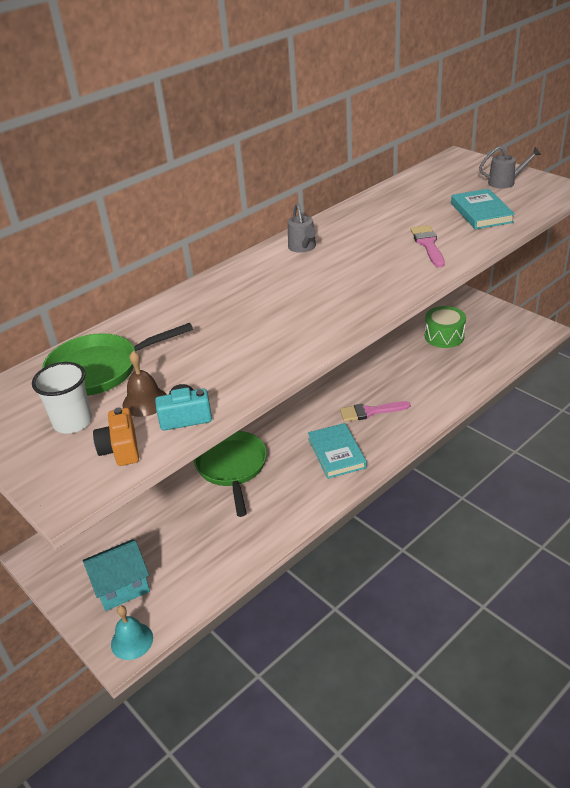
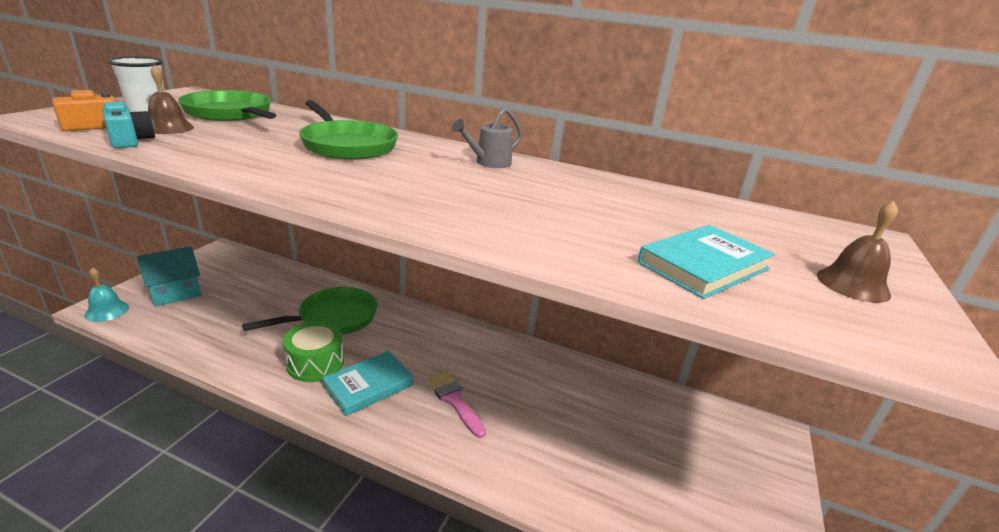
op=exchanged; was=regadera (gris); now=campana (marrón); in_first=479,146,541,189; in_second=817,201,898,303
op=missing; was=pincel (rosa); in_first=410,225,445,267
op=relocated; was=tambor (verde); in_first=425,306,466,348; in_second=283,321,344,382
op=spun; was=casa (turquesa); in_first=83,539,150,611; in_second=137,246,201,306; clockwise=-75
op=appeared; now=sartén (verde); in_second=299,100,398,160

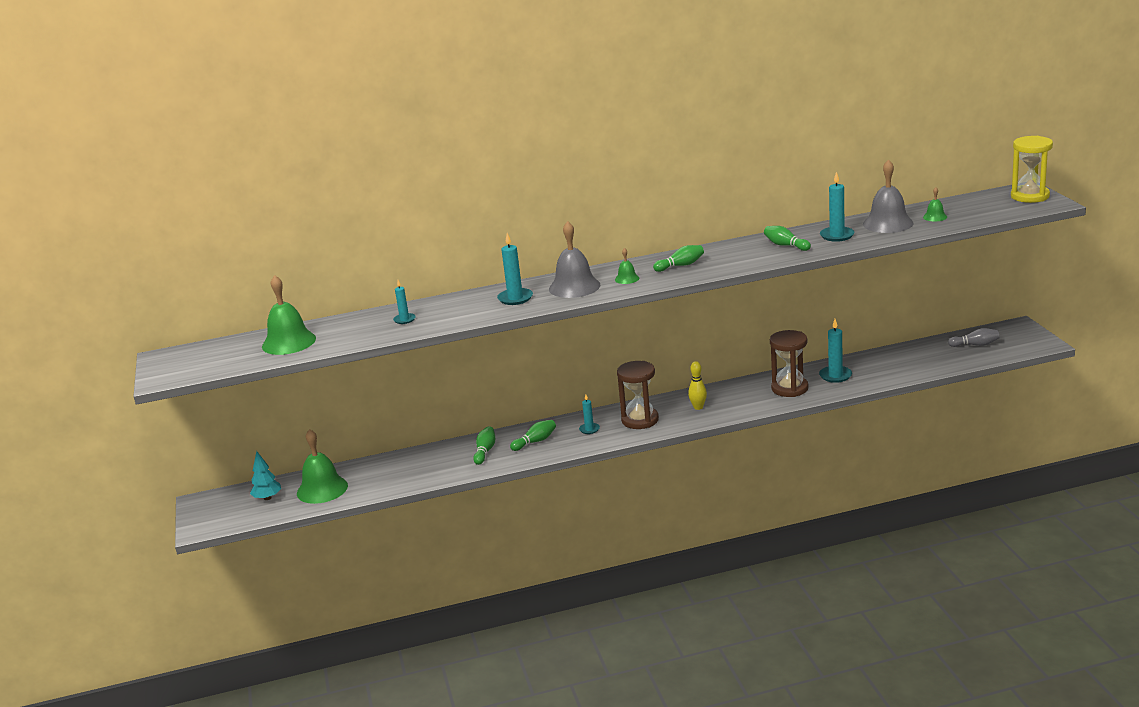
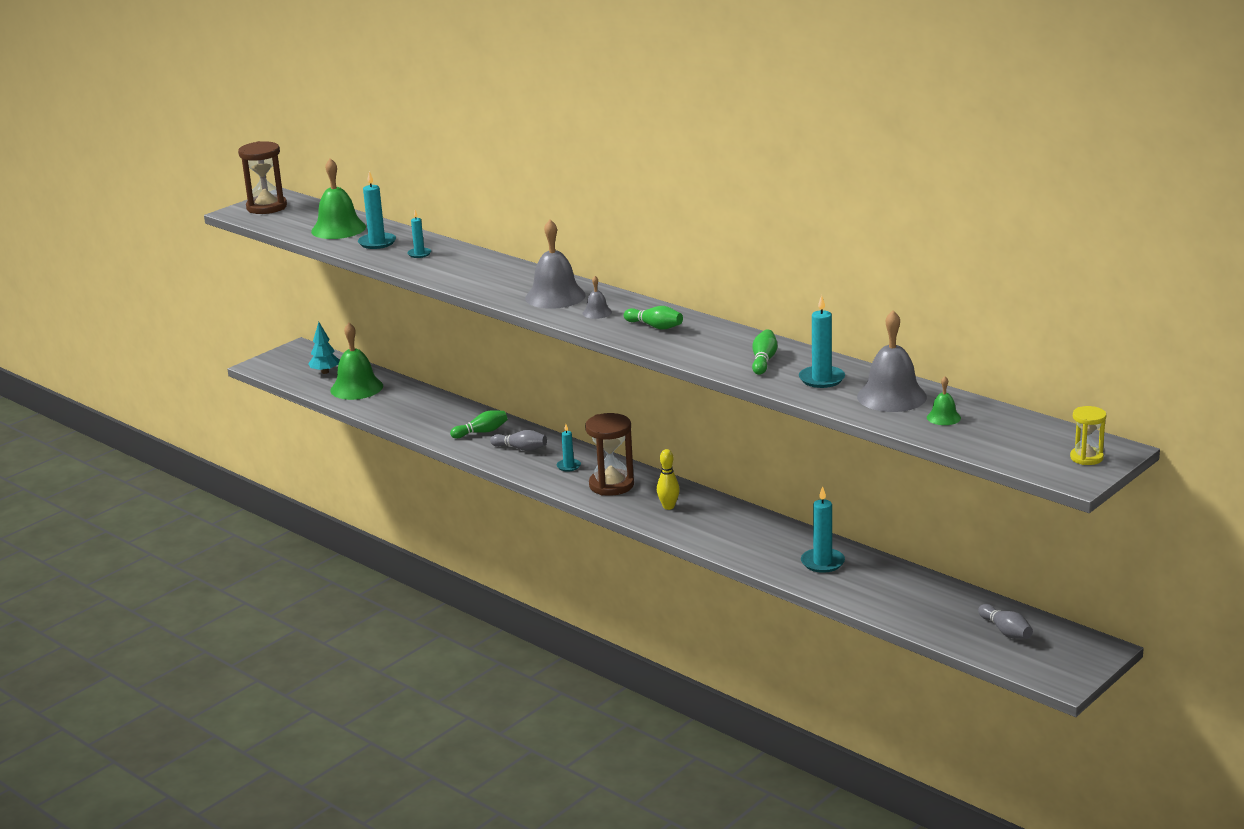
op=size; was=reloj de arena (amarillo); in_first=1011,136,1053,203; in_second=1070,406,1106,465; ratio=0.57
op=relocated; was=vela (turquesa); in_first=497,233,533,305; in_second=358,171,396,249
op=colour; was=campana (verde); now=campana (gris); in_first=615,248,639,284; in_second=582,276,612,319
op=relocated; was=reloj de arena (marrón); in_first=770,330,808,397; in_second=238,141,287,214
op=colour; was=bolo (verde); now=bolo (gris); in_first=510,420,556,451; in_second=490,430,547,451

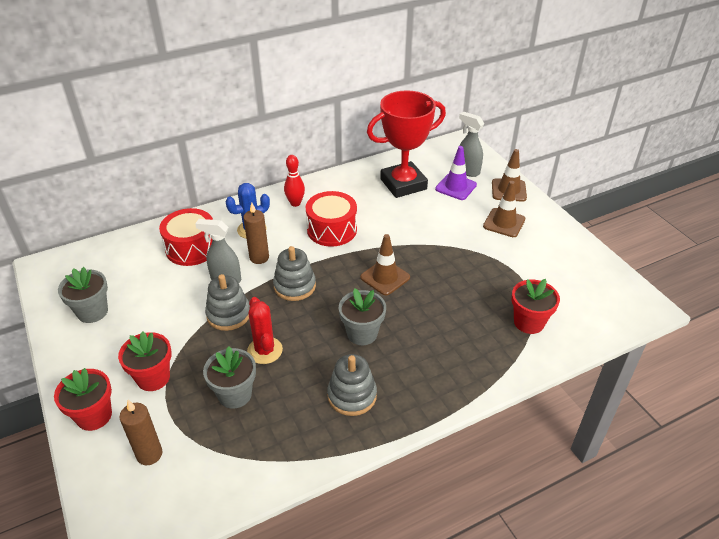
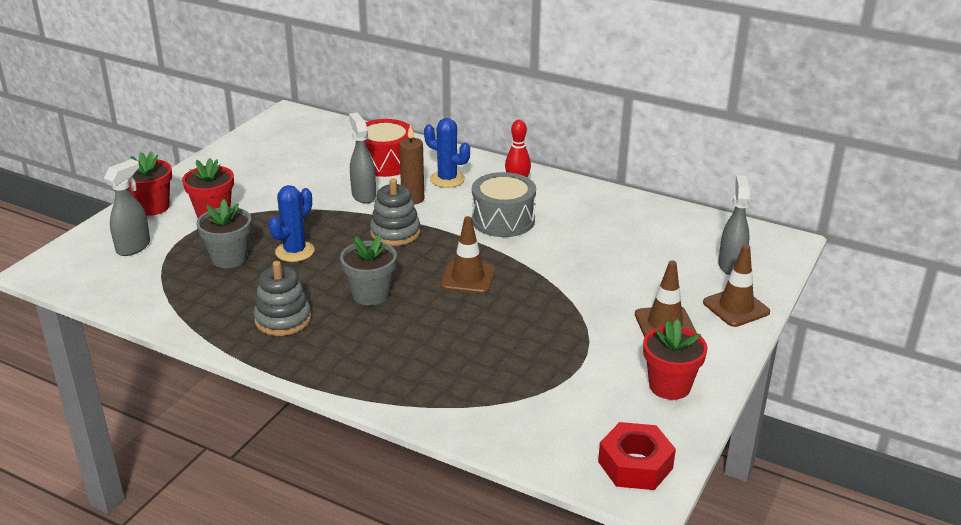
op=missing; was=trofeo (rojo); in_first=367,90,446,198
op=missing; was=cono de tráfico (morado); in_first=435,146,477,200
op=colour; was=tambor (rojo); now=tambor (gris); in_first=306,191,357,247; in_second=472,172,536,237
op=missing; was=maceta (gris); in_first=58,267,108,323
op=missing; was=juguete apilable (gris); in_first=205,274,250,331
op=relocated; was=maceta (rojo); in_first=511,279,560,334; in_second=643,319,708,400
op=colour; was=cactus (rojo); now=cactus (azul); in_first=247,297,283,364; in_second=269,185,315,262
op=exchanged; was=vela (marrón); now=pulverizador (gris); in_first=120,400,162,465; in_second=104,159,150,256
op=appeared; now=tuerca (rojo); in_second=598,422,676,490

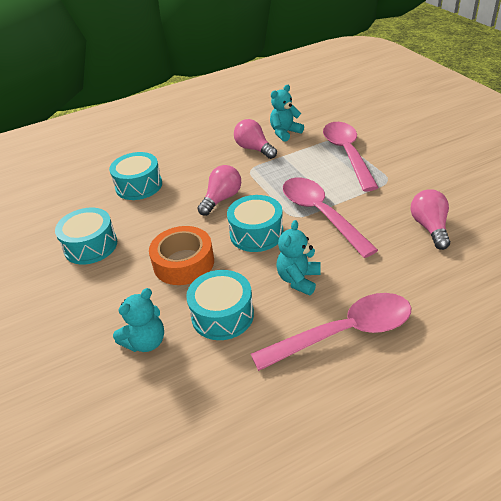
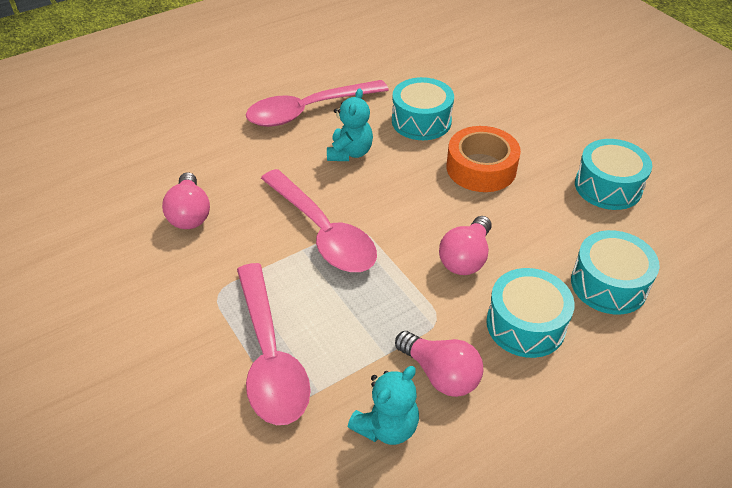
op=relocated; was=tambor (turquesa); in_first=227,195,283,252; in_second=486,268,575,358
op=missing; was=osito (turquesa); in_first=113,288,164,352

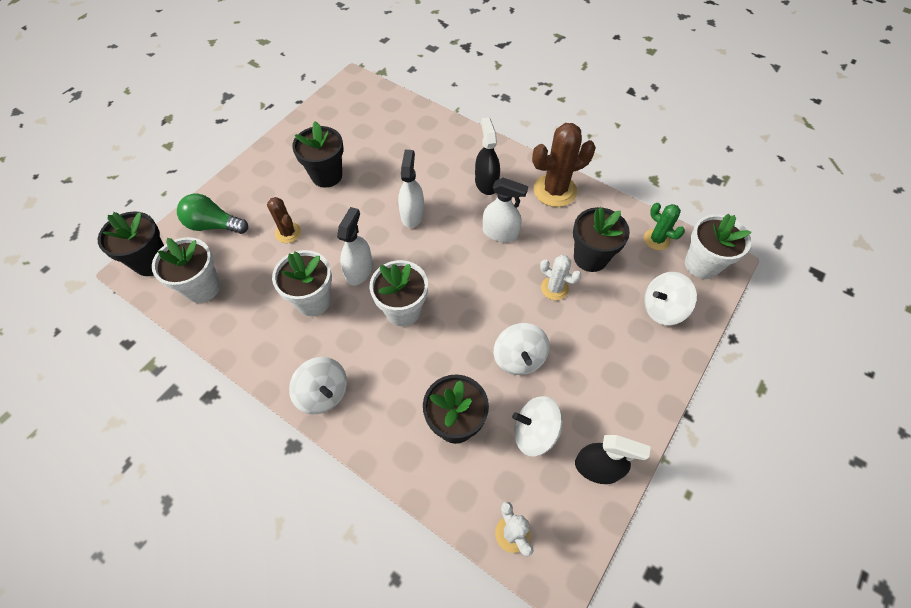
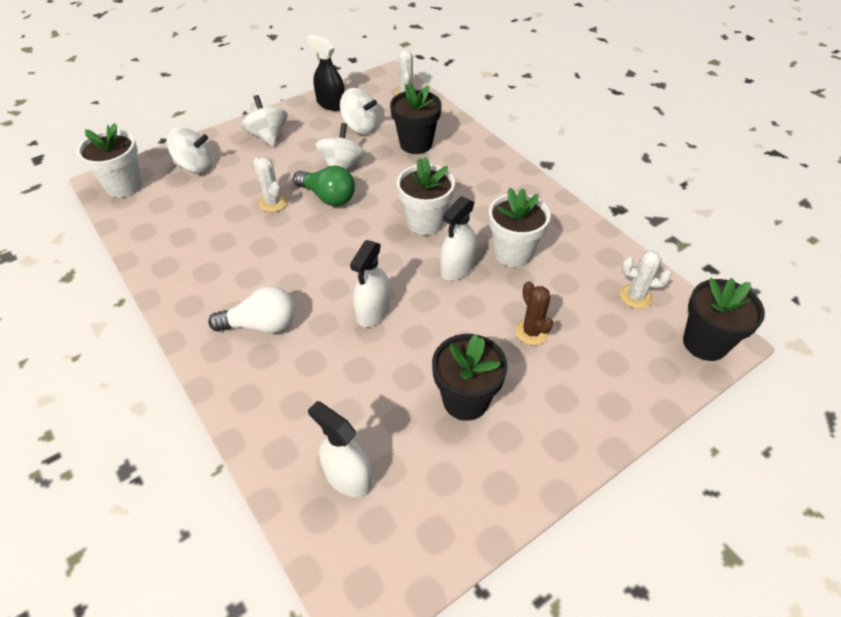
op=exchanged; was=pulverizador (negro); now=bombilla (blanco); in_first=475,118,500,195; in_second=208,286,295,333
op=missing; was=cactus (marrón); in_first=532,123,596,207
op=relocated; was=pulverizador (blanco); in_first=483,178,528,242; in_second=308,401,372,497
op=relocated; was=bombilla (verde); in_first=177,194,248,234; in_second=293,166,355,206
op=missing; was=cactus (verde); in_first=644,203,685,250
op=missing; was=maceta (negro); in_first=573,207,630,272
op=exchanged; was=maceta (blanco); now=cactus (blanco); in_first=152,237,221,303; in_second=620,250,672,309
op=relocated; was=peonza (blanco); in_first=289,357,347,414; in_second=241,95,288,146

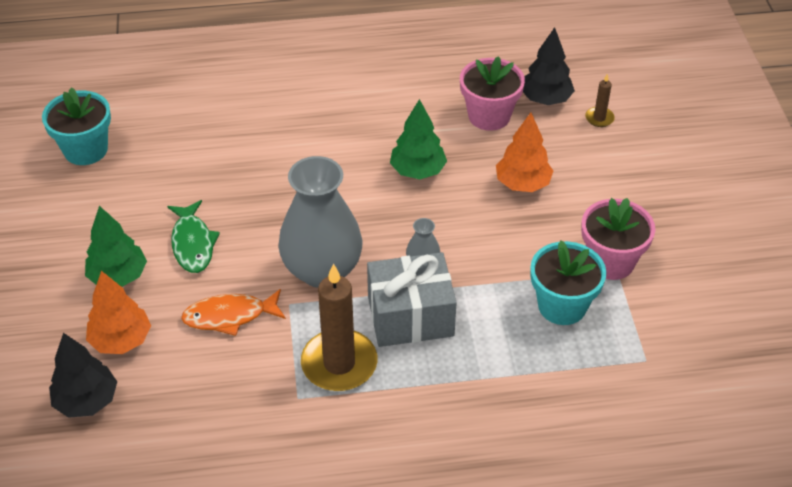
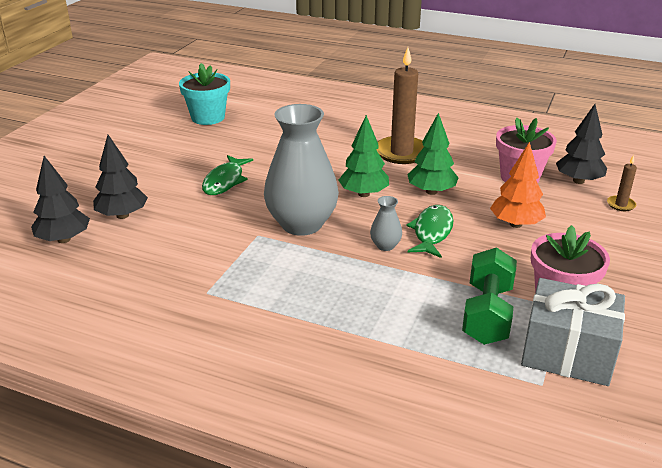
op=relocated; was=árbol (verde); in_first=85,206,147,287; in_second=338,115,389,197
op=exchanged; was=maceta (turquesa); now=mancuerna (verde); in_first=530,240,606,325; in_second=462,247,517,345
op=relocated; was=regalo (gris); in_first=367,252,457,347; in_second=521,278,625,386
op=relocated; was=vela (marrón); in_first=301,264,378,391; in_second=377,47,424,164
op=colour; was=árbol (naranja); now=árbol (negro); in_first=86,271,151,354; in_second=93,135,148,219
op=missing; was=pez (naranja); in_first=181,289,286,336
op=appeared; now=pez (verde); in_second=406,205,453,258

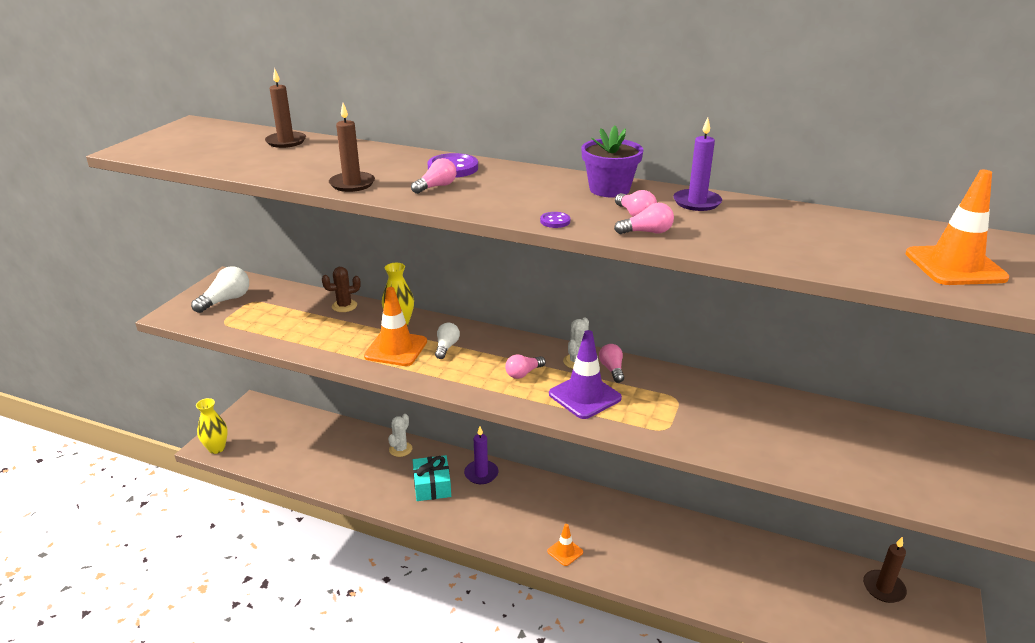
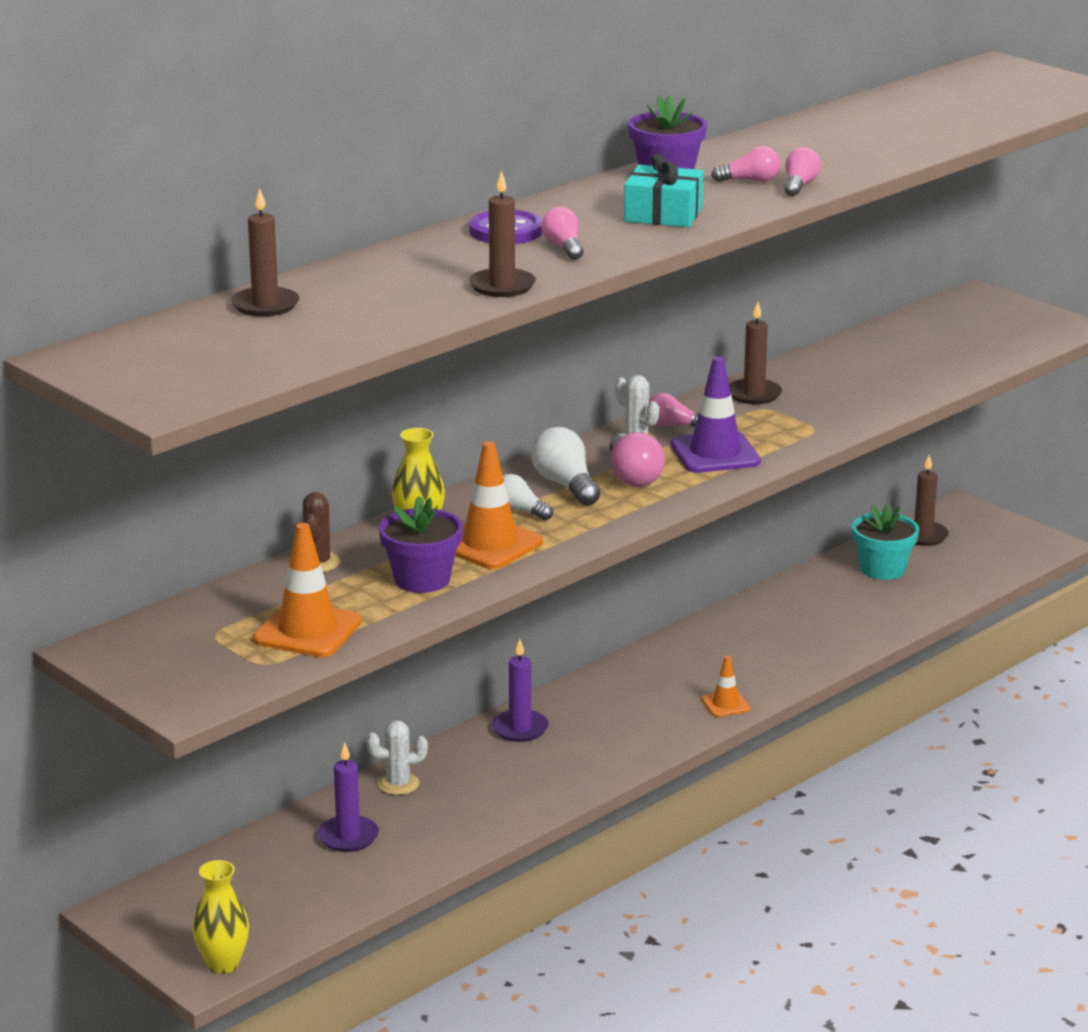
op=relocated; was=vela (morado); in_first=673,118,722,211; in_second=318,742,379,852
op=relocated; was=cono de tráfico (naranja); in_first=906,170,1009,285; in_second=253,523,362,657
op=missing; was=botón (morado); in_first=540,212,570,228
op=relocated; was=bombilla (blanco); in_first=191,266,249,313; in_second=531,427,600,506
op=size; was=bombilla (rosa); in_first=505,354,546,379; in_second=609,432,665,487; ratio=1.55
op=spun; was=cactus (blanco); in_first=388,414,412,457; in_second=367,720,428,795; clockwise=-60
op=relocated; was=regalo (turquesa); in_first=413,455,451,501; in_second=624,153,703,227
op=appeared; now=vela (marrón); in_second=729,301,782,404
op=appeared; now=maceta (morado); in_second=379,496,463,593
op=appeared; now=maceta (turquesa); in_second=852,503,919,580

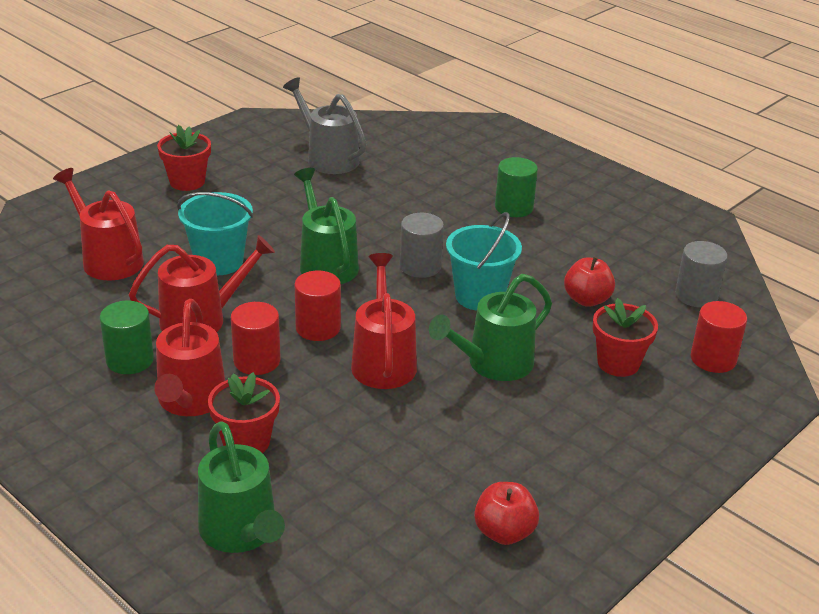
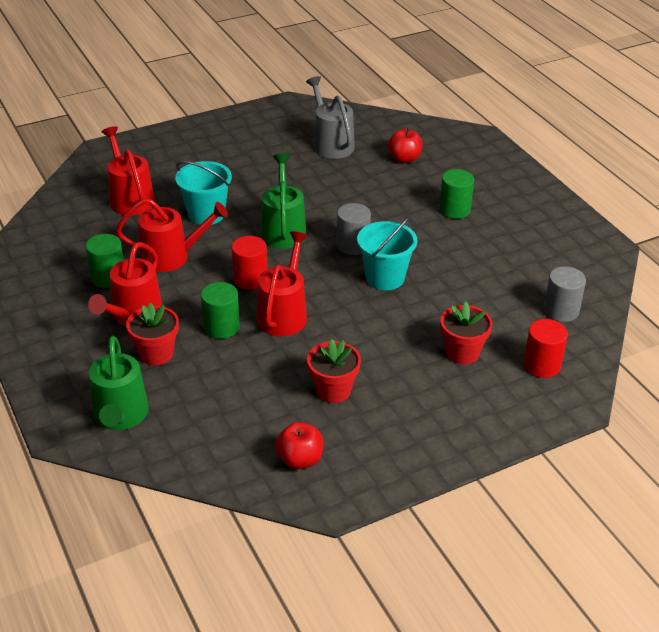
op=relocated; was=maceta (rojo); in_first=157,125,211,191; in_second=307,339,361,403
op=relocated; was=manzana (rojo); in_first=564,257,615,307; in_second=388,128,423,163
op=missing; was=regadera (verde); in_first=429,274,552,381
op=missing; was=cilindro (rojo); in_first=231,302,281,375
op=appeared; now=cilindro (verde); in_second=201,282,240,339

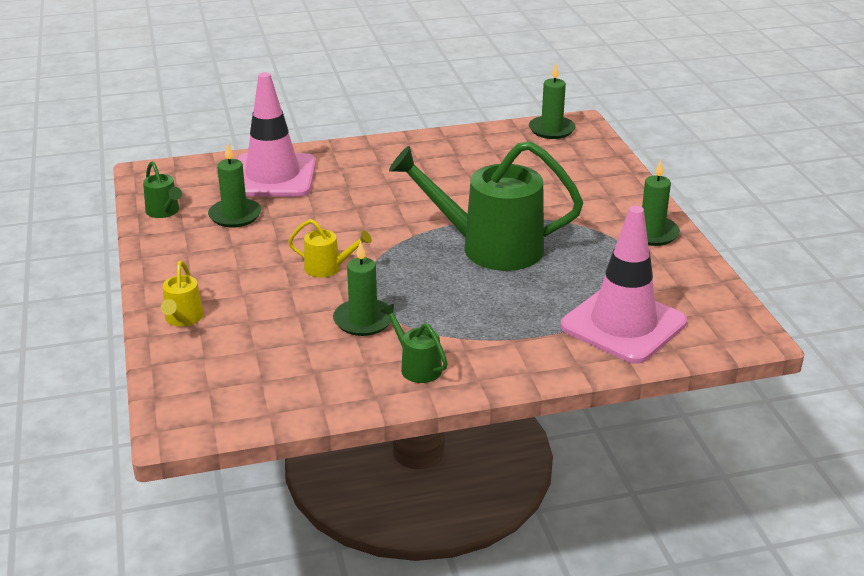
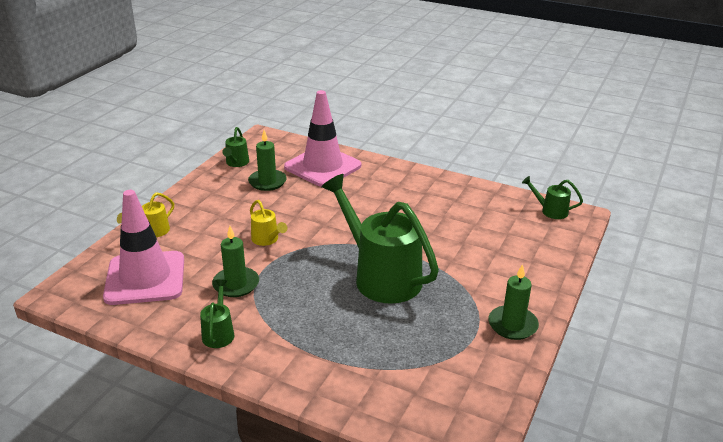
op=exchanged; was=vela (verde); now=regadera (verde); in_first=529,64,575,139; in_second=522,176,583,219
op=relocated; was=cono de tráfico (rosa); in_first=561,206,687,364; in_second=103,190,184,305

